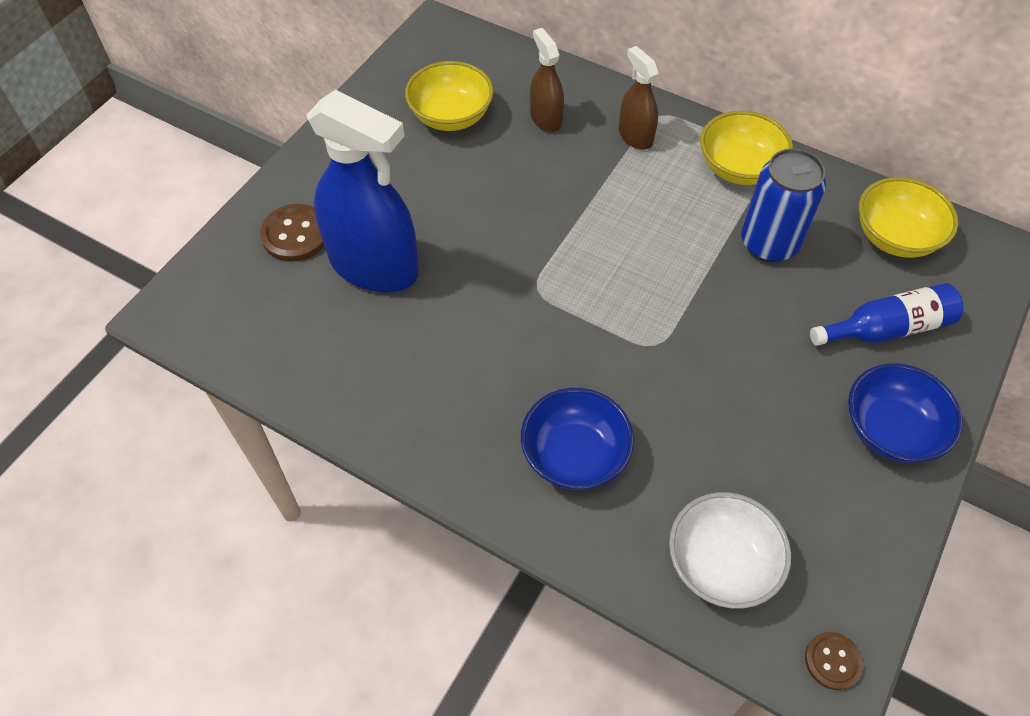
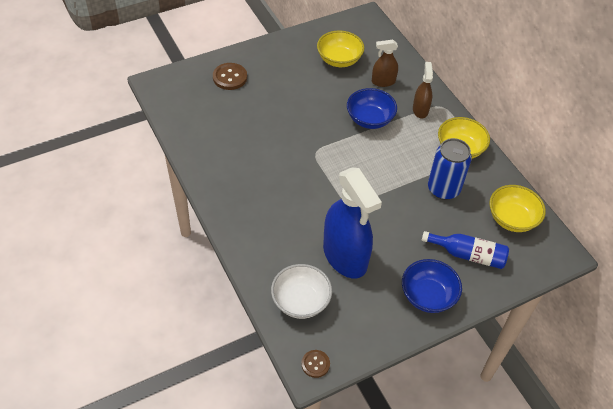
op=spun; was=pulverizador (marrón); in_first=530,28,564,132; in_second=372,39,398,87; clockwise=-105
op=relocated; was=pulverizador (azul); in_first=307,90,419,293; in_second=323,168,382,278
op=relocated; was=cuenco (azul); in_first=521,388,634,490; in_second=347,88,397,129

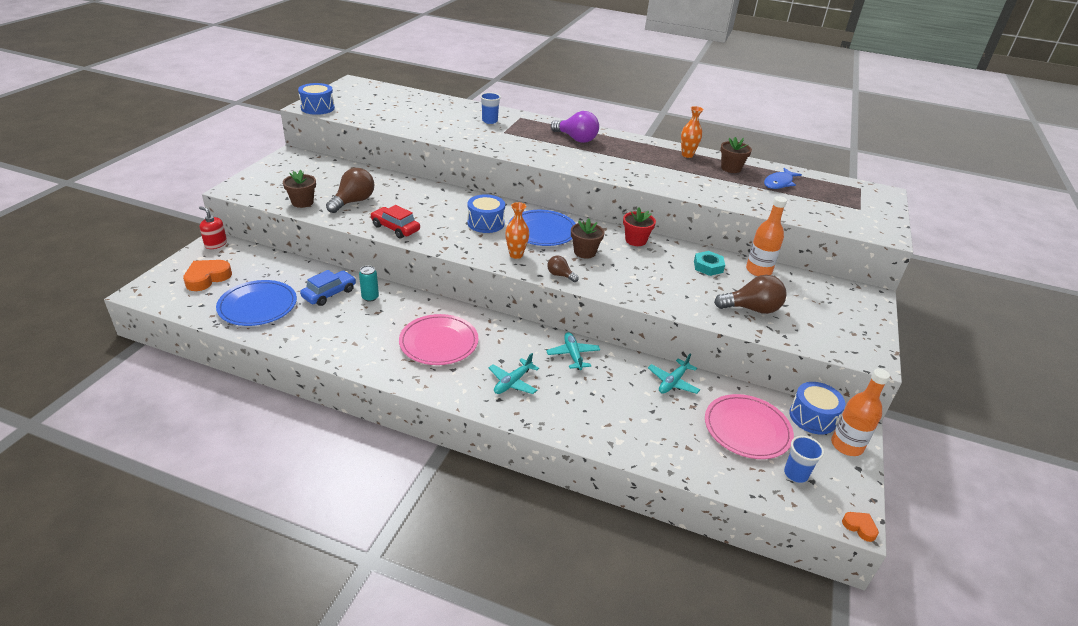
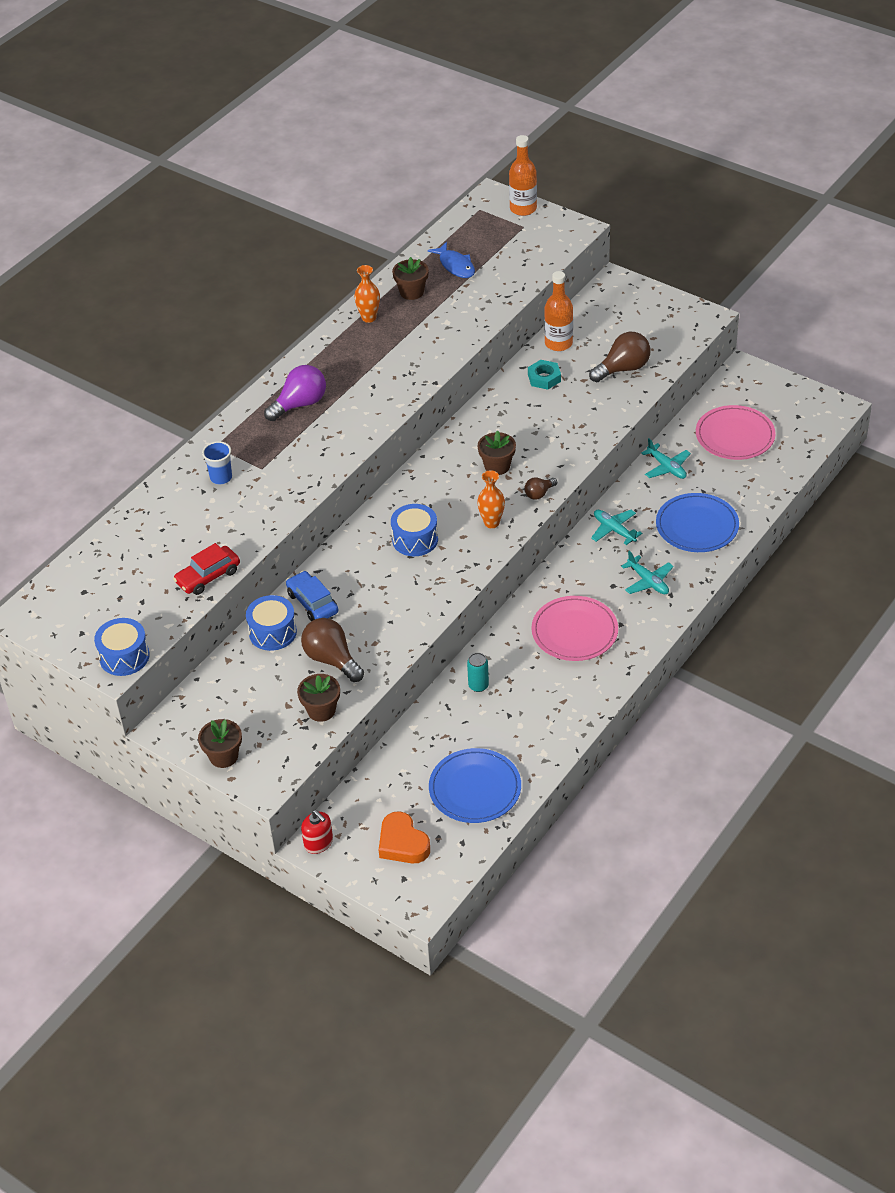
op=relocated; was=coche (rojo); in_first=370,205,420,238; in_second=173,543,240,595
op=spun; was=dispensador de jabón (rojo); in_first=199,206,227,249; in_second=301,810,333,854; clockwise=-90
op=missing; was=maceta (rojo); in_first=623,207,656,246
op=relocated; was=plato (azul); in_first=509,210,576,246; in_second=656,493,739,552
op=relocated; was=coche (azul); in_first=300,270,356,306; in_second=286,571,338,621
op=spun; was=bombilla (marrón); in_first=714,275,787,314; in_second=589,332,651,382; clockwise=45
op=spun; was=avión (turquesa); in_first=546,332,600,370; in_second=591,510,642,545; clockwise=45
op=relocated; was=botella (naranja); in_first=831,368,890,456; in_second=509,135,537,216
op=relocated; was=tambor (azul); in_first=789,382,845,435; in_second=246,595,297,651
op=missing; was=vaso (azul); in_first=784,436,824,483
op=missing; was=corazón (naranja); in_first=842,512,879,542
op=appeared; now=maceta (marrón); in_second=198,719,242,768

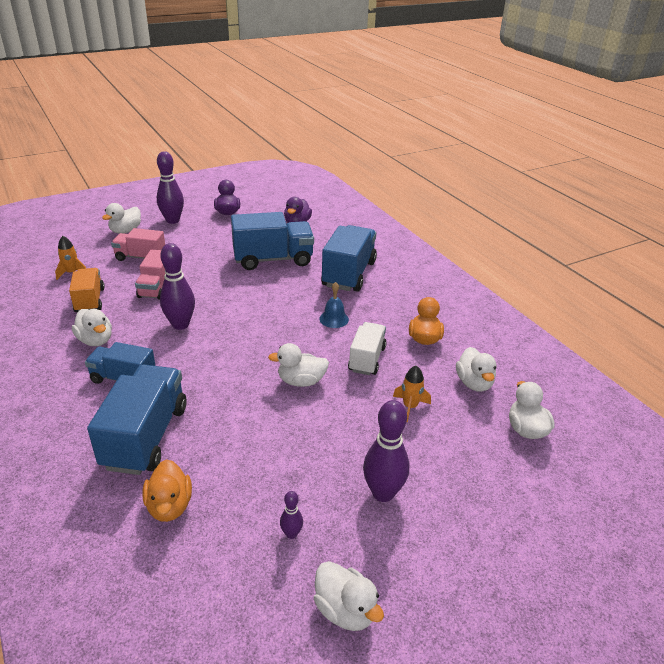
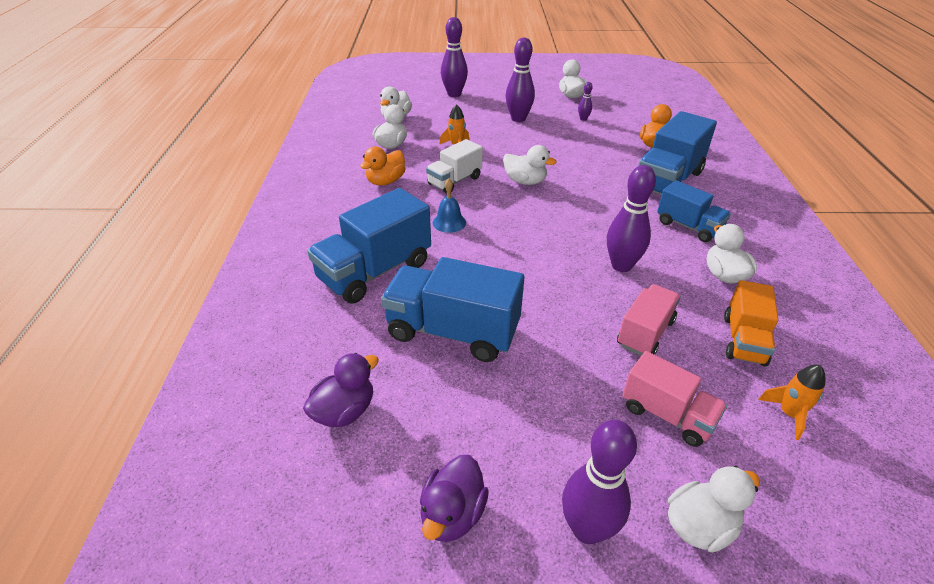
op=appeared; now=bolo (morado); in_second=441,17,468,97

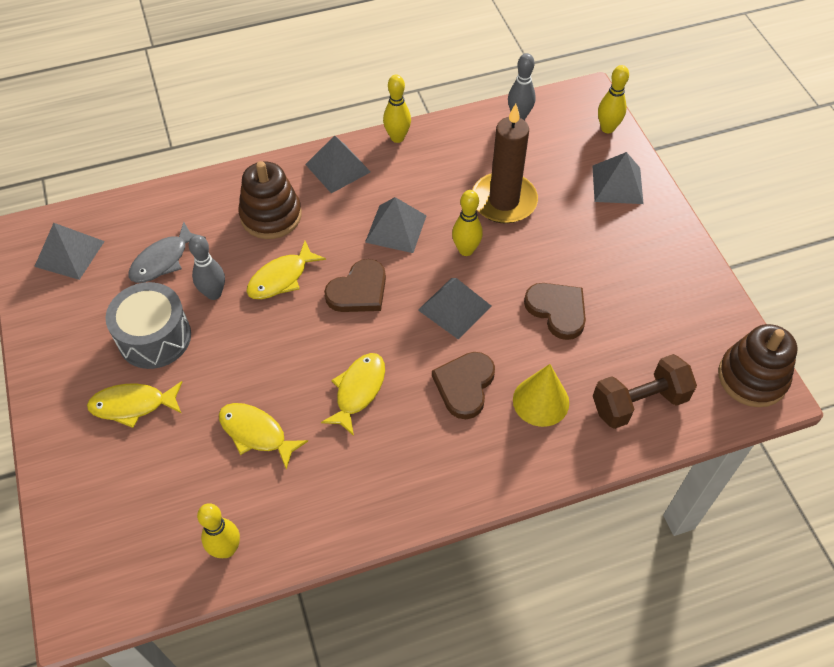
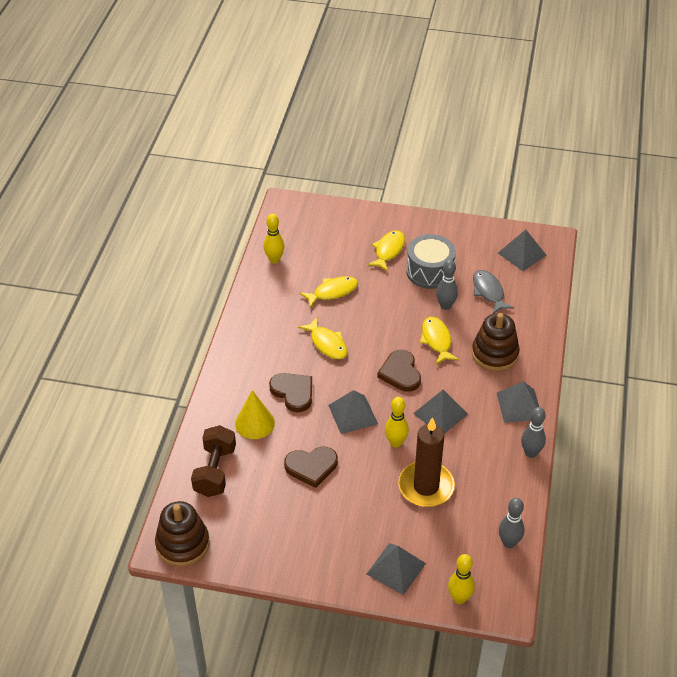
op=colour; was=bolo (amarillo); now=bolo (gris); in_first=383,75,411,143; in_second=521,407,546,458

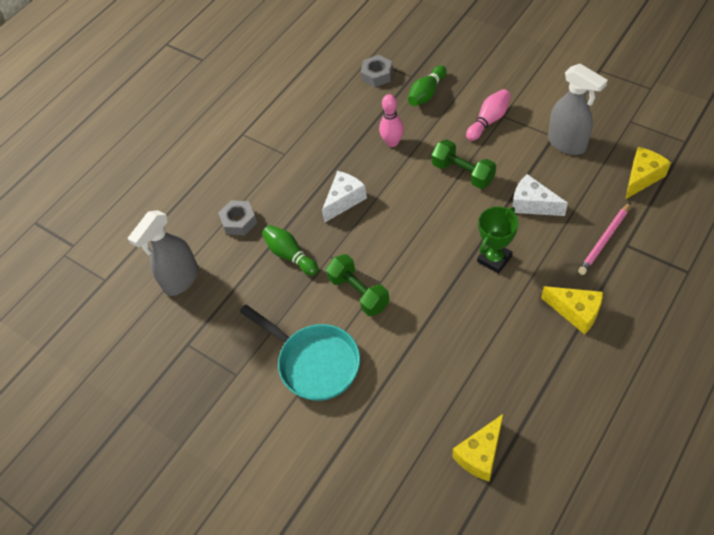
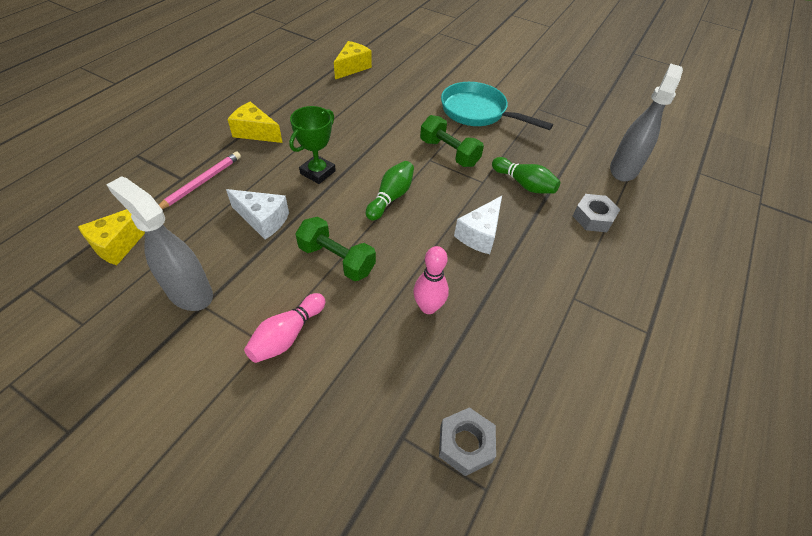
op=relocated; was=bolo (verde); in_first=408,65,447,106; in_second=366,161,414,221

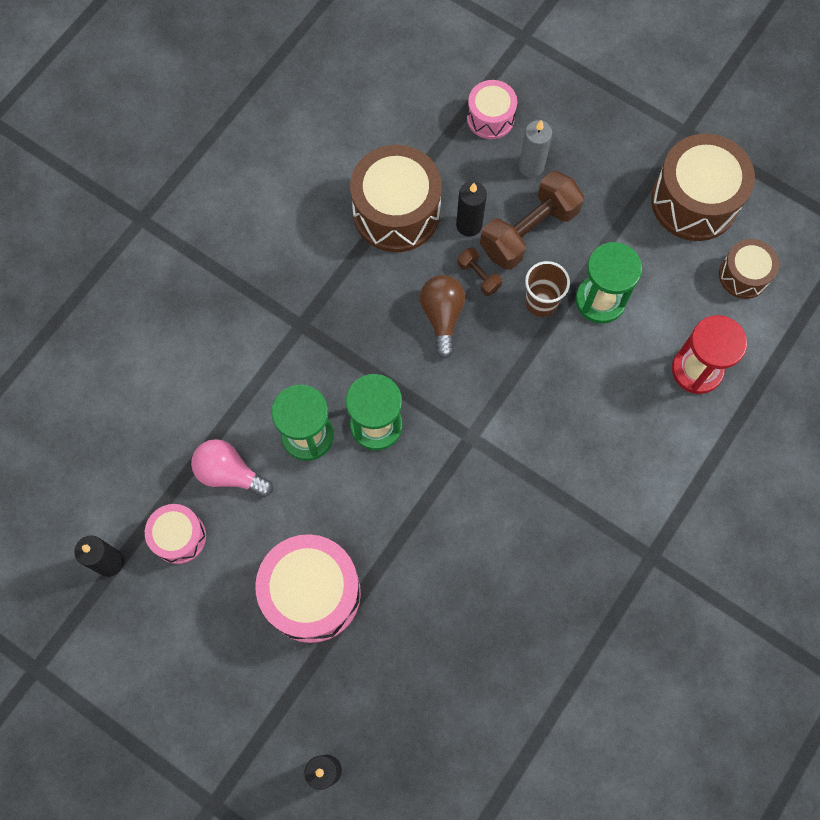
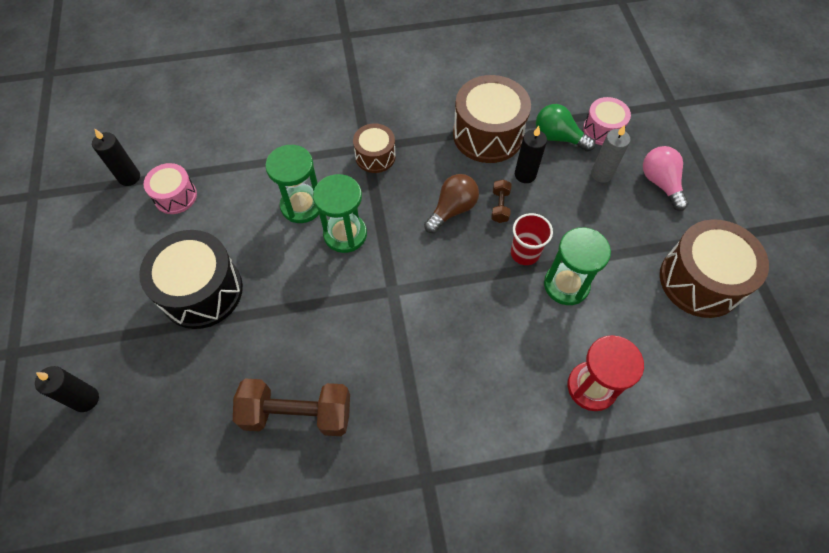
op=relocated; was=mancuerna (marrón); in_first=480,171,584,270; in_second=233,378,350,436
op=relocated; was=tambor (marrón); in_first=719,239,779,299; in_second=353,123,396,173
op=colour; was=vaso (marrón); now=vaso (rojo); in_first=525,261,570,317; in_second=511,213,553,265
op=relocated; was=bombilla (rosa); in_first=191,439,273,497; in_second=643,146,688,211
op=colour; was=tambor (rosa); now=tambor (negro); in_first=255,534,361,643; in_second=139,230,243,329
op=appeared; now=bombilla (verde); in_second=536,104,595,152

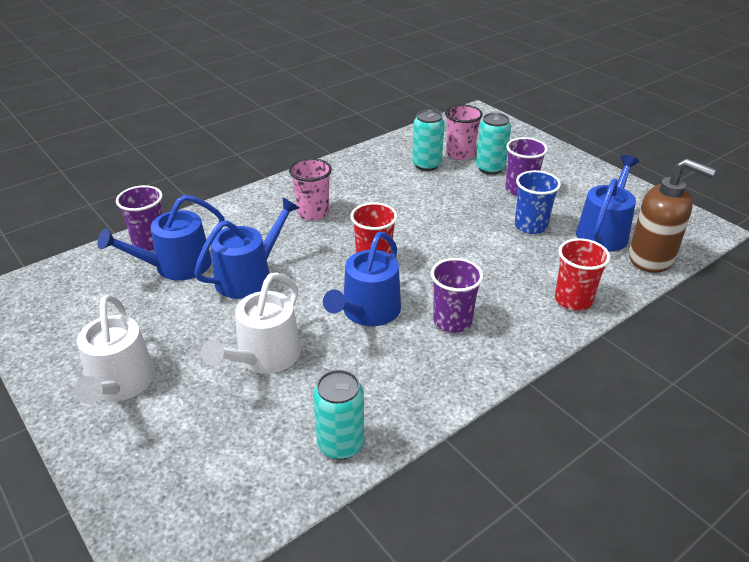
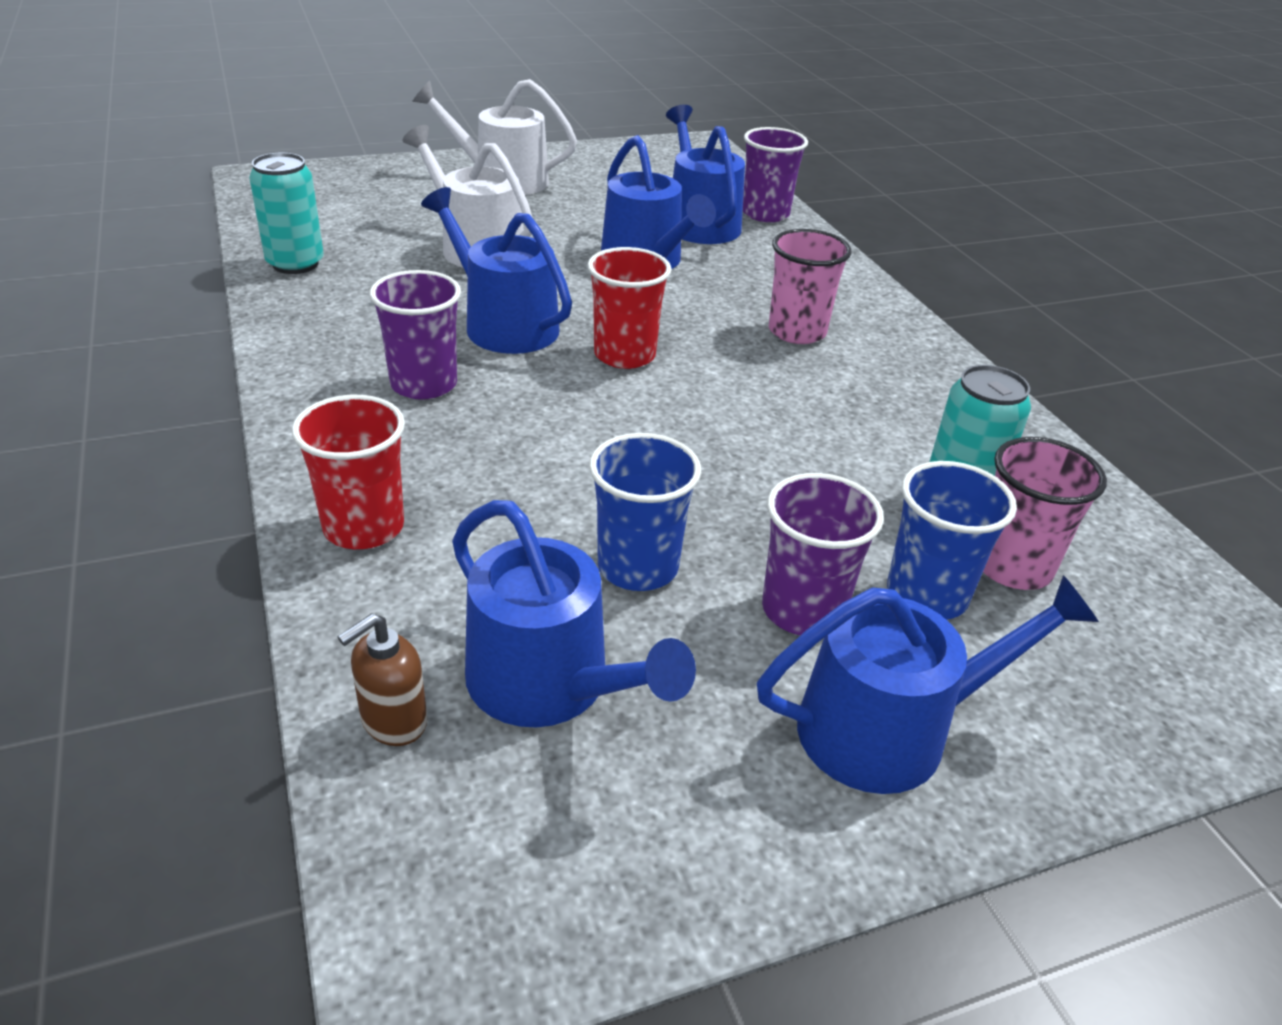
op=exchanged; was=lata (turquesa); now=vaso (azul); in_first=476,113,511,174; in_second=887,461,1017,620
op=size; was=dispensador de jabón (marrón); in_first=629,158,716,273; in_second=338,613,427,746; ratio=0.49
op=appeared; now=regadera (azul); in_second=757,575,1099,794

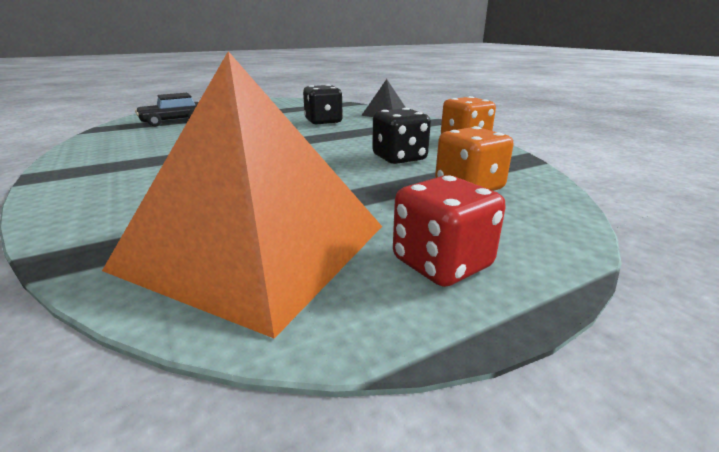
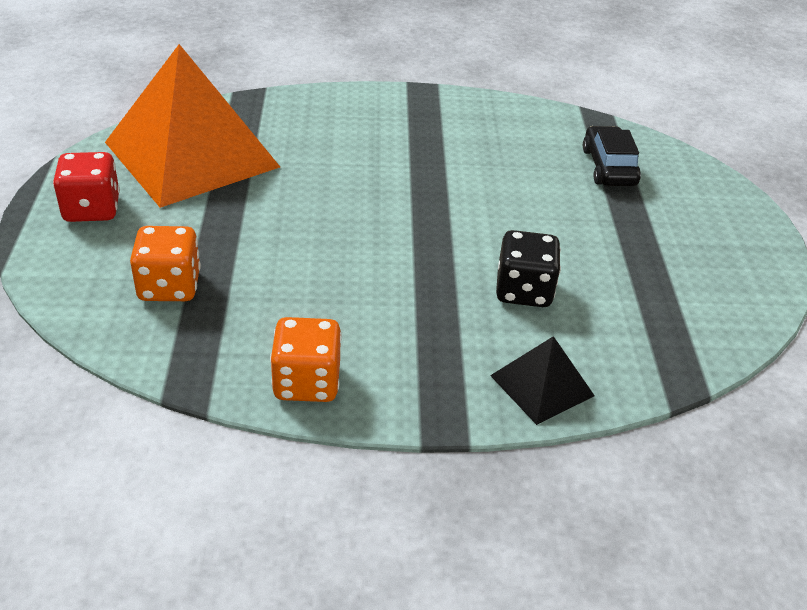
op=missing; was=dado (negro); in_first=372,108,431,164

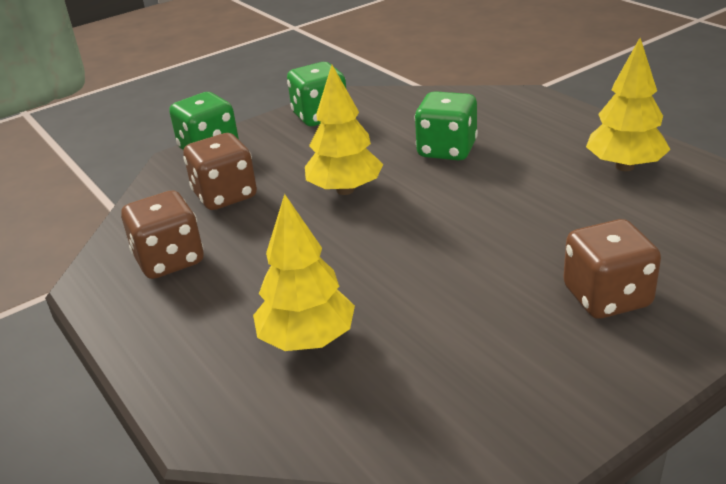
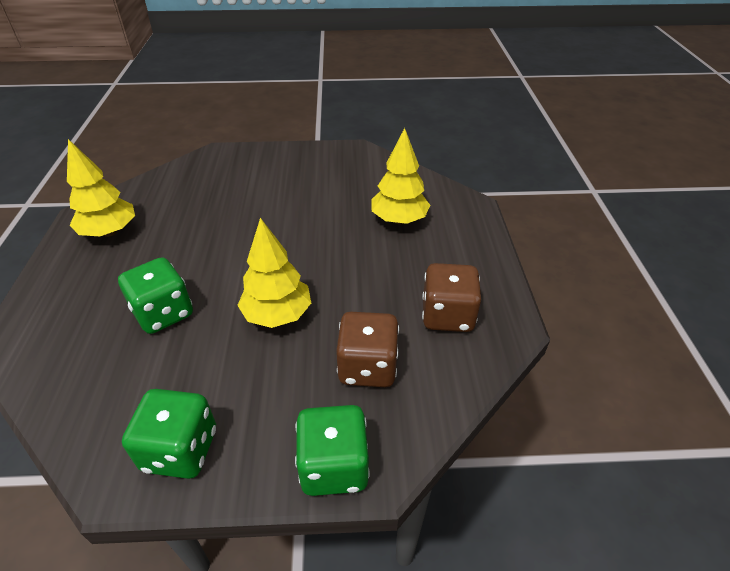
op=missing; was=dado (marrón); in_first=563,219,661,319

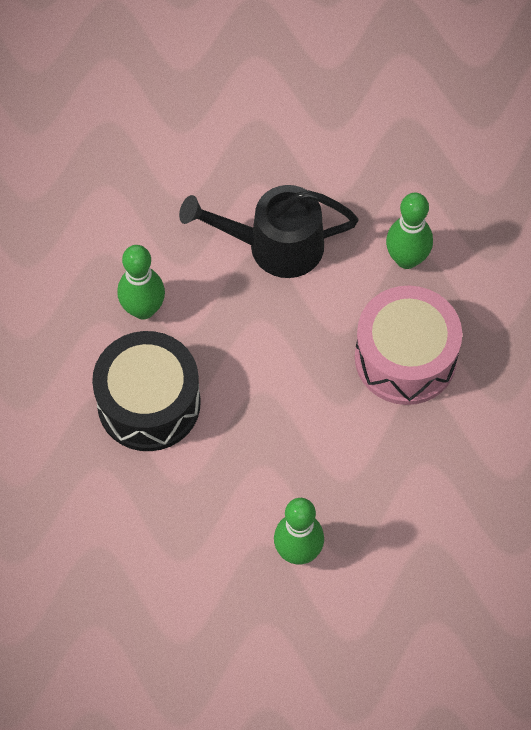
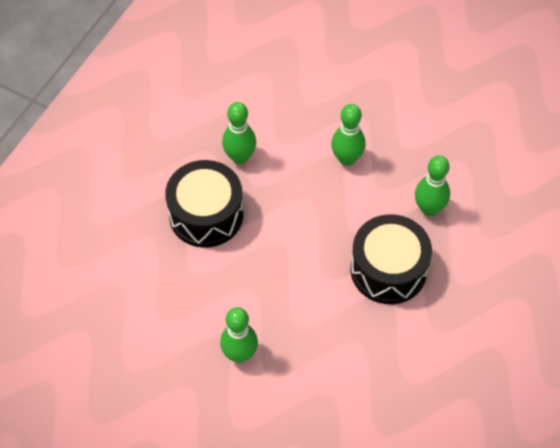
op=exchanged; was=regadera (negro); now=bolo (verde); in_first=179,185,358,278; in_second=331,104,366,166
op=colour; was=tambor (rosa); now=tambor (negro); in_first=355,286,462,405; in_second=350,214,432,304

